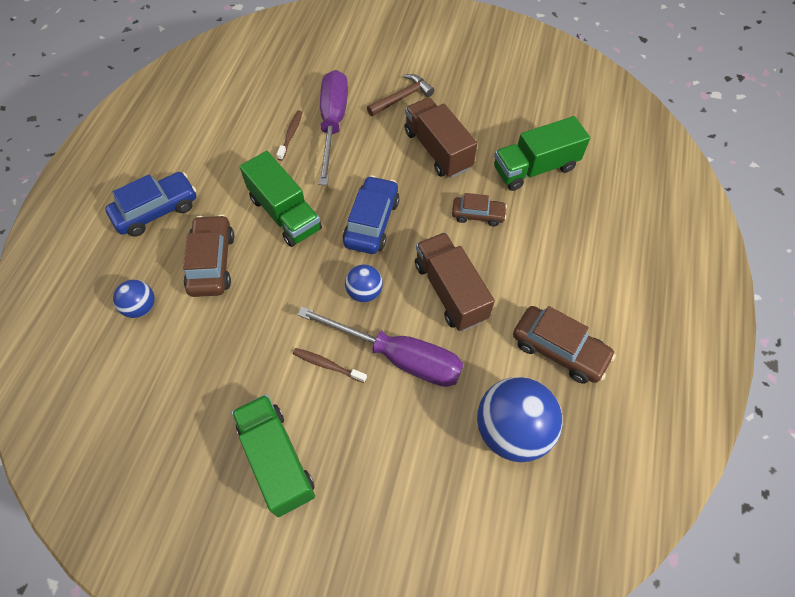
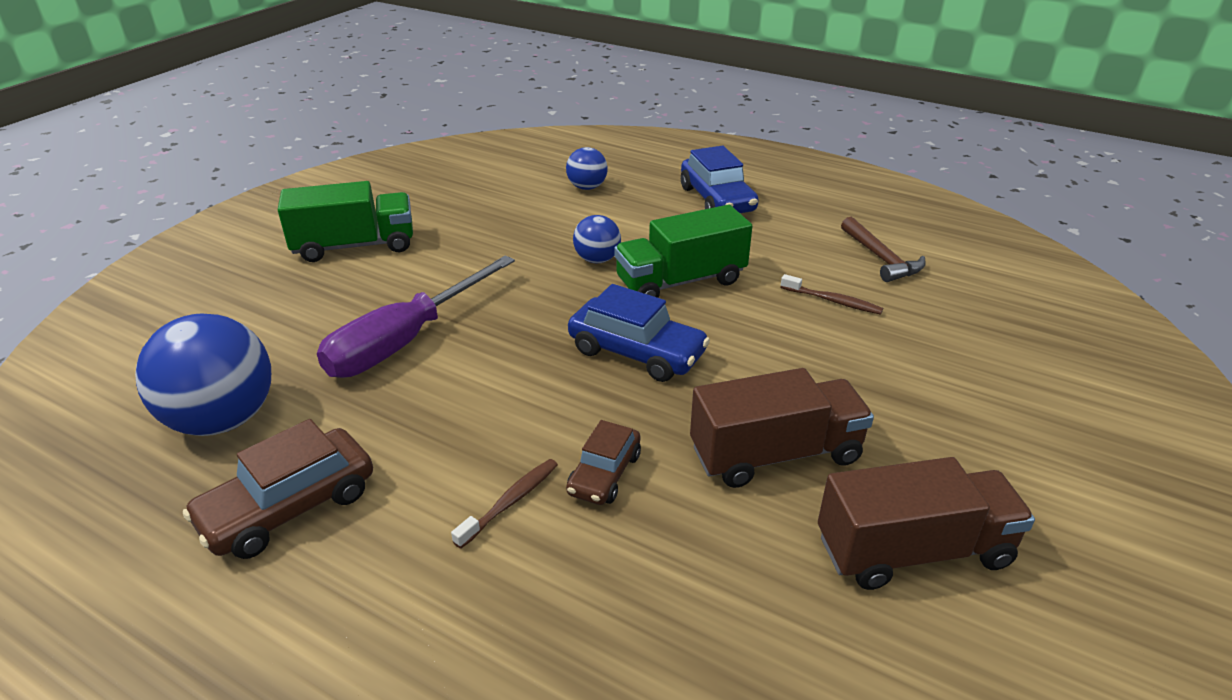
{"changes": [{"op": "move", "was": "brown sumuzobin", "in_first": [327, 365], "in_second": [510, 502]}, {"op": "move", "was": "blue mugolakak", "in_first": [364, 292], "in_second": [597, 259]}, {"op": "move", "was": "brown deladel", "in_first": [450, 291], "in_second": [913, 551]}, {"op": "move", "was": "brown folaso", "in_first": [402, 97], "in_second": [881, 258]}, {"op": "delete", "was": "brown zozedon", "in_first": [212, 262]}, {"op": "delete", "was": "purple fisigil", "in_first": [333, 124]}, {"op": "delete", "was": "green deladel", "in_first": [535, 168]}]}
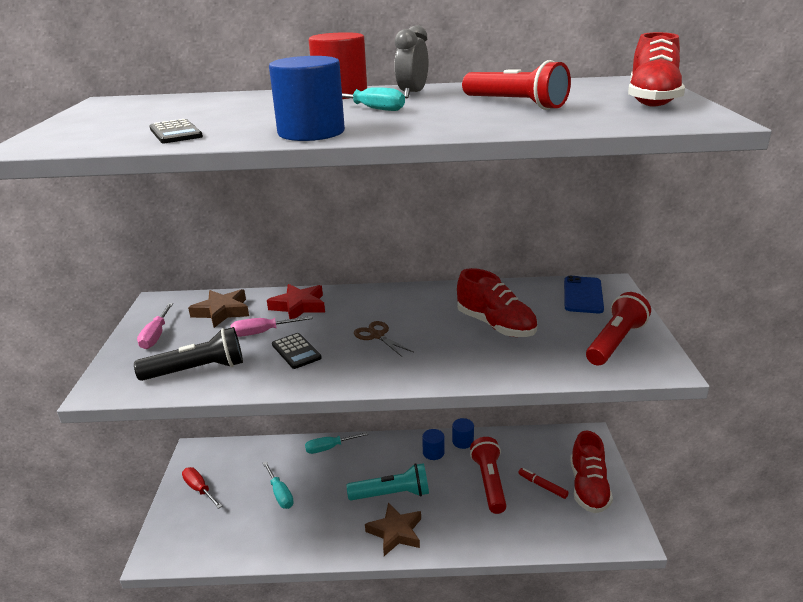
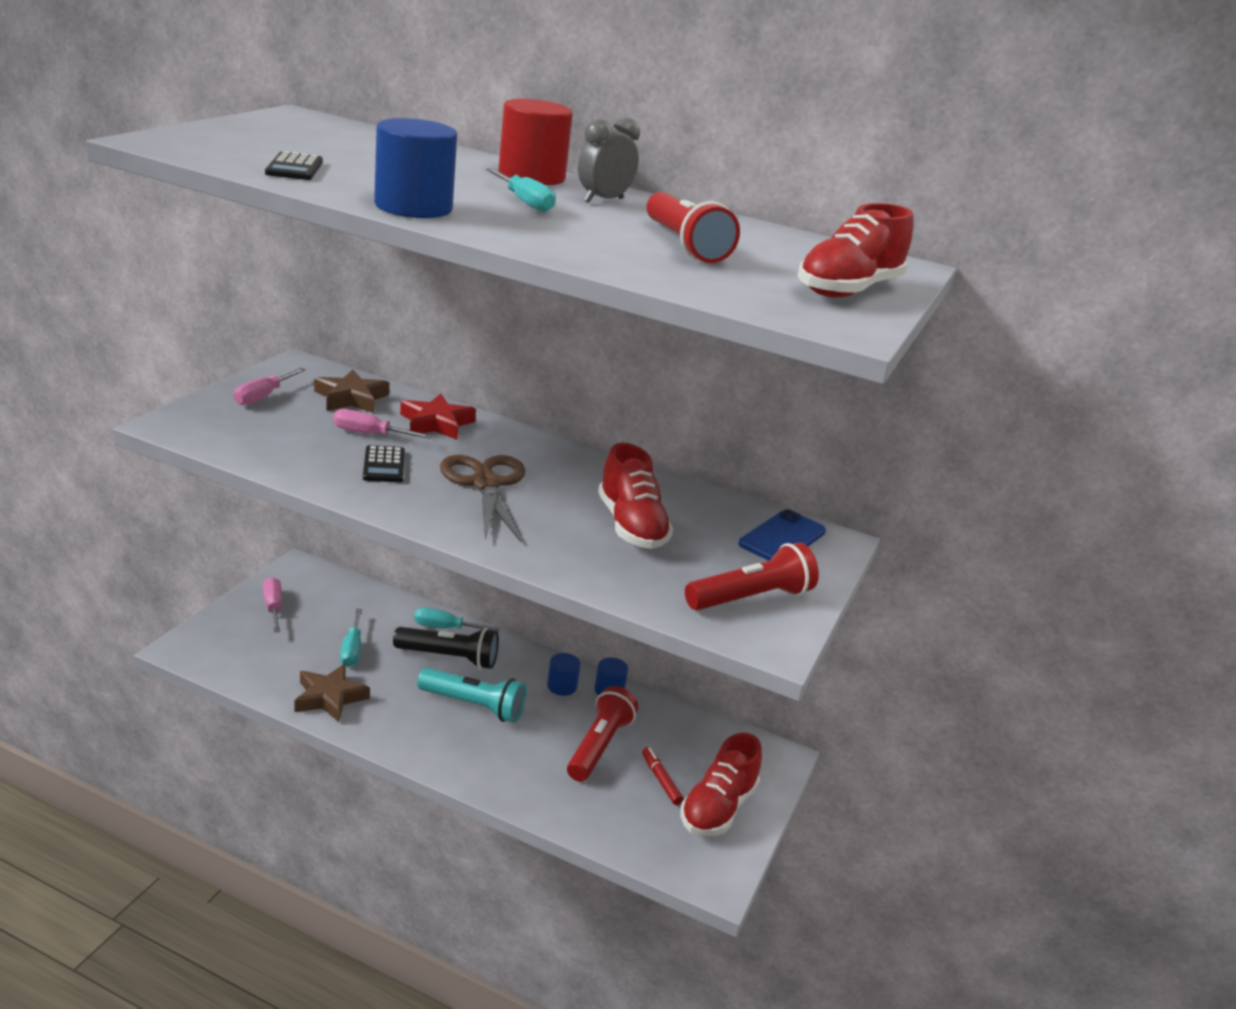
{"changes": [{"op": "recolor", "was": "red fisigil", "now": "pink fisigil", "in_first": [199, 489], "in_second": [273, 607]}, {"op": "move", "was": "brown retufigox", "in_first": [395, 532], "in_second": [329, 697]}, {"op": "move", "was": "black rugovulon", "in_first": [197, 370], "in_second": [449, 658]}, {"op": "resize", "was": "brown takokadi", "in_first": [377, 335], "in_second": [485, 484], "ratio": 1.82}]}
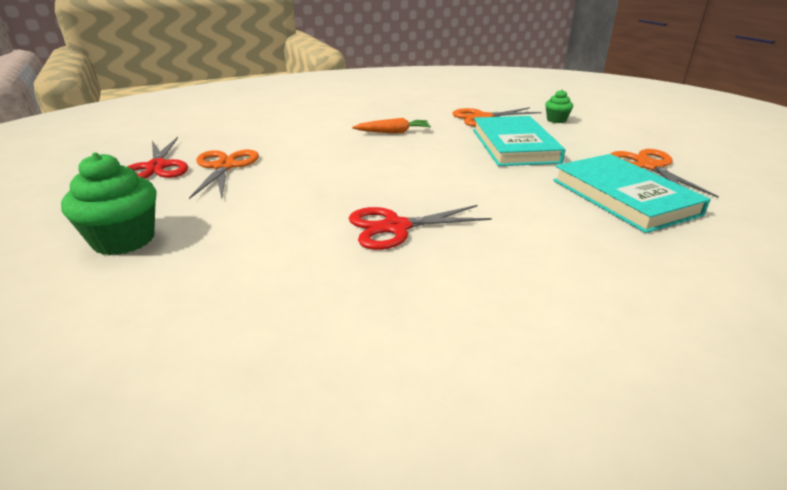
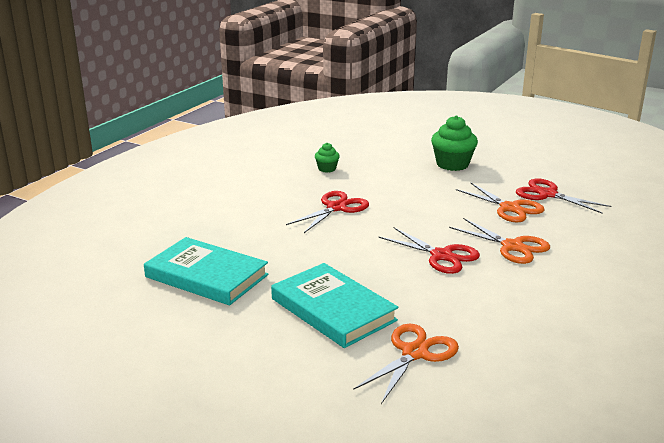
{"changes": [{"op": "move", "was": "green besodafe", "in_first": [556, 120], "in_second": [327, 169]}, {"op": "insert", "now": "red takokadi", "in_second": [442, 256]}, {"op": "move", "was": "orange takokadi", "in_first": [649, 166], "in_second": [512, 246]}, {"op": "delete", "was": "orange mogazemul", "in_first": [393, 132]}]}
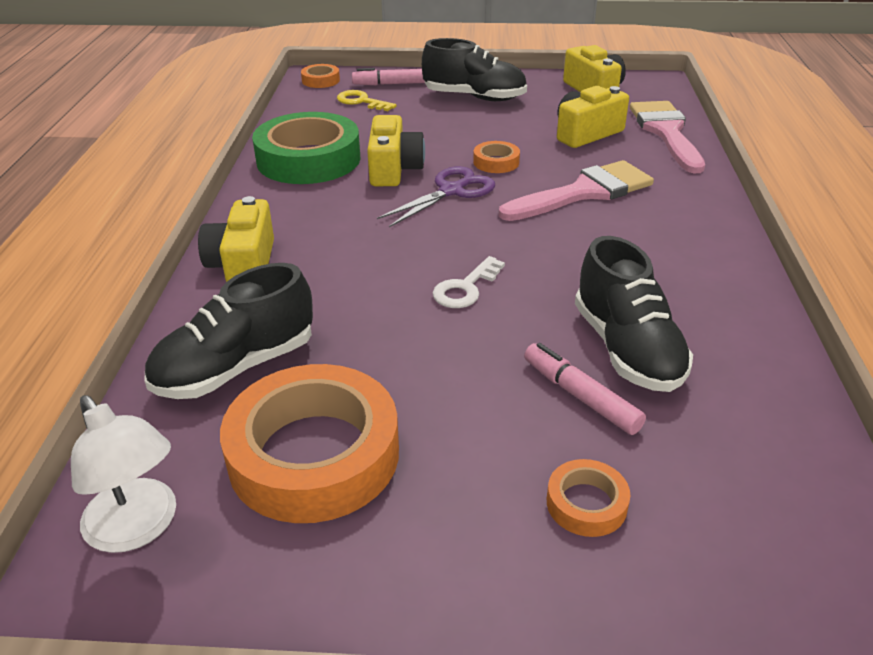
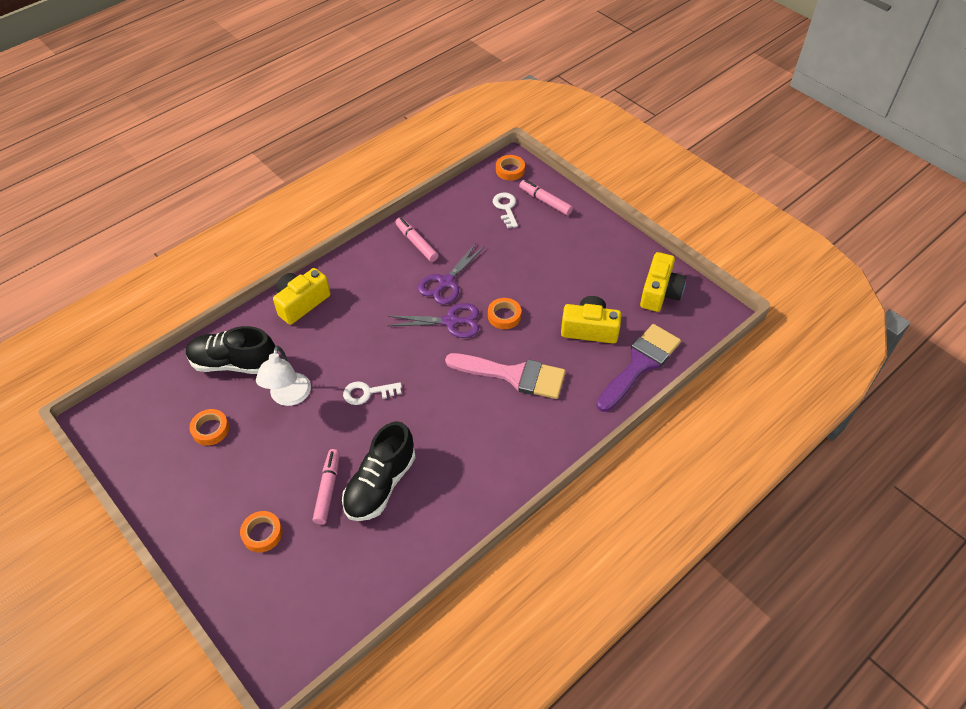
{"changes": [{"op": "resize", "was": "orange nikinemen", "in_first": [314, 454], "in_second": [210, 429], "ratio": 0.44}, {"op": "move", "was": "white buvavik", "in_first": [138, 528], "in_second": [289, 397]}, {"op": "replace", "was": "green nikinemen", "now": "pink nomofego", "in_first": [308, 159], "in_second": [416, 243]}, {"op": "replace", "was": "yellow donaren", "now": "purple takokadi", "in_first": [393, 169], "in_second": [446, 282]}, {"op": "recolor", "was": "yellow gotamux", "now": "white gotamux", "in_first": [361, 101], "in_second": [506, 208]}, {"op": "recolor", "was": "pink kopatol", "now": "purple kopatol", "in_first": [666, 132], "in_second": [640, 364]}, {"op": "delete", "was": "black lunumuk", "in_first": [474, 97]}]}
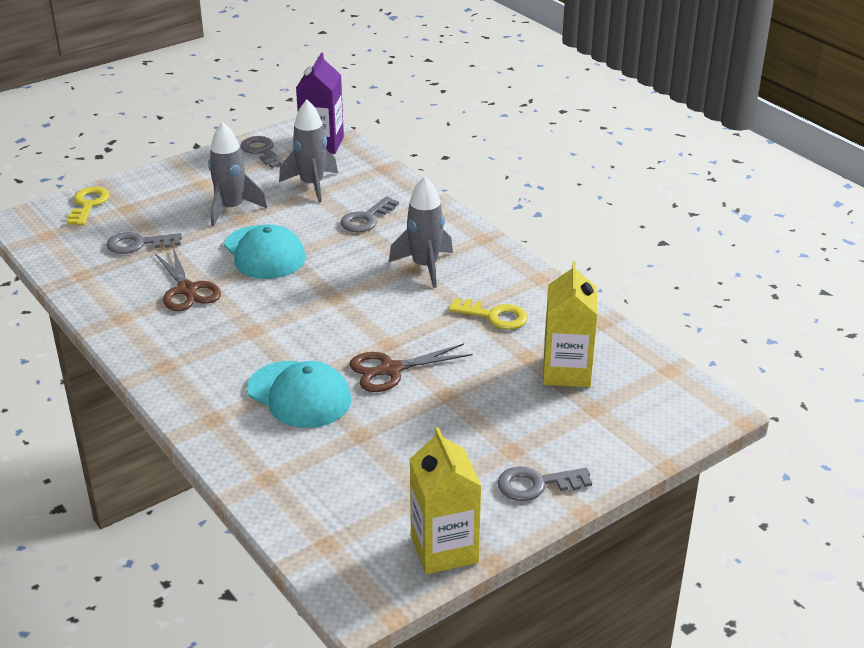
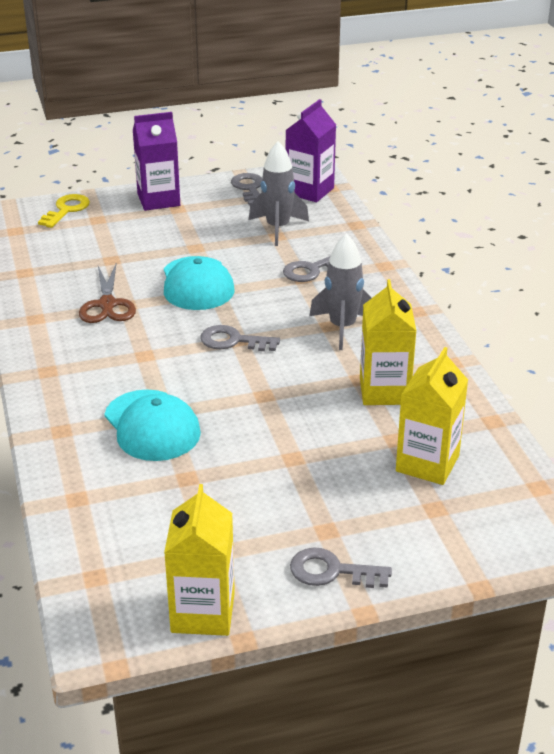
{"changes": [{"op": "insert", "now": "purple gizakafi", "in_second": [158, 200]}, {"op": "move", "was": "grey gotamux", "in_first": [138, 244], "in_second": [233, 341]}, {"op": "replace", "was": "yellow gotamux", "now": "yellow gizakafi", "in_first": [494, 316], "in_second": [384, 391]}, {"op": "delete", "was": "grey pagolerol", "in_first": [231, 209]}, {"op": "delete", "was": "brown takokadi", "in_first": [391, 370]}]}
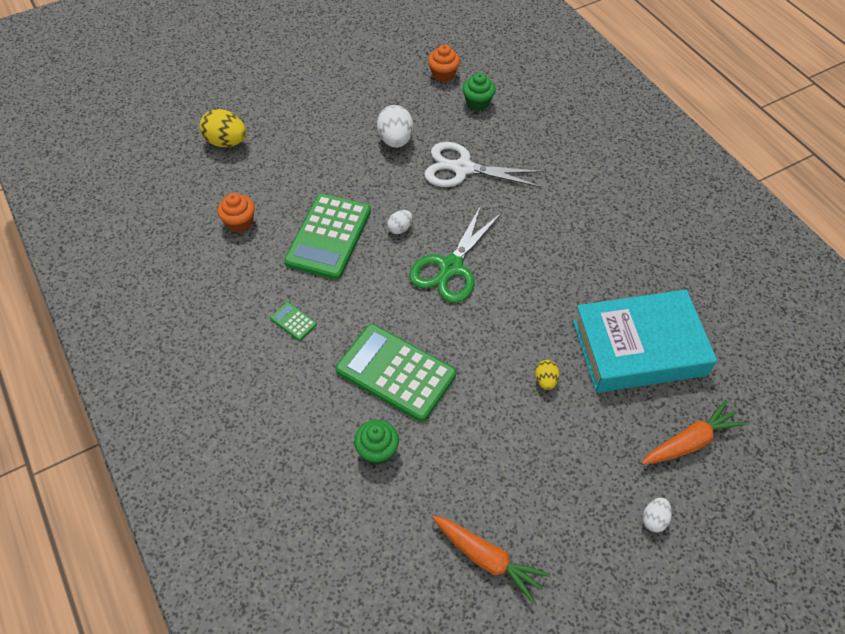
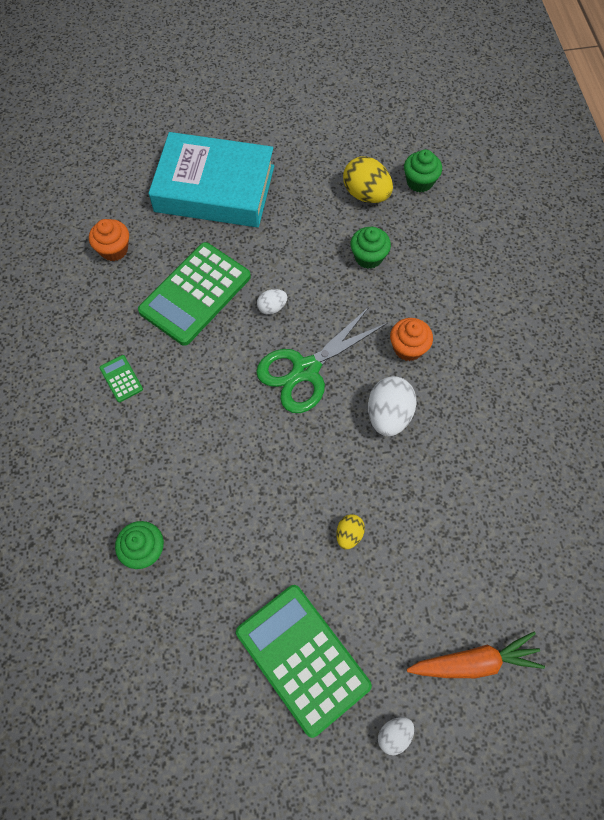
{"changes": [{"op": "move", "was": "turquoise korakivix", "in_first": [639, 348], "in_second": [214, 188]}, {"op": "move", "was": "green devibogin", "in_first": [396, 372], "in_second": [302, 658]}, {"op": "move", "was": "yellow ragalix", "in_first": [226, 142], "in_second": [366, 194]}, {"op": "replace", "was": "white takokadi", "now": "green besodafe", "in_first": [462, 169], "in_second": [368, 257]}, {"op": "move", "was": "white ragalix", "in_first": [395, 140], "in_second": [388, 415]}, {"op": "move", "was": "orange besodafe", "in_first": [443, 74], "in_second": [408, 348]}, {"op": "delete", "was": "orange mogazemul", "in_first": [487, 559]}]}
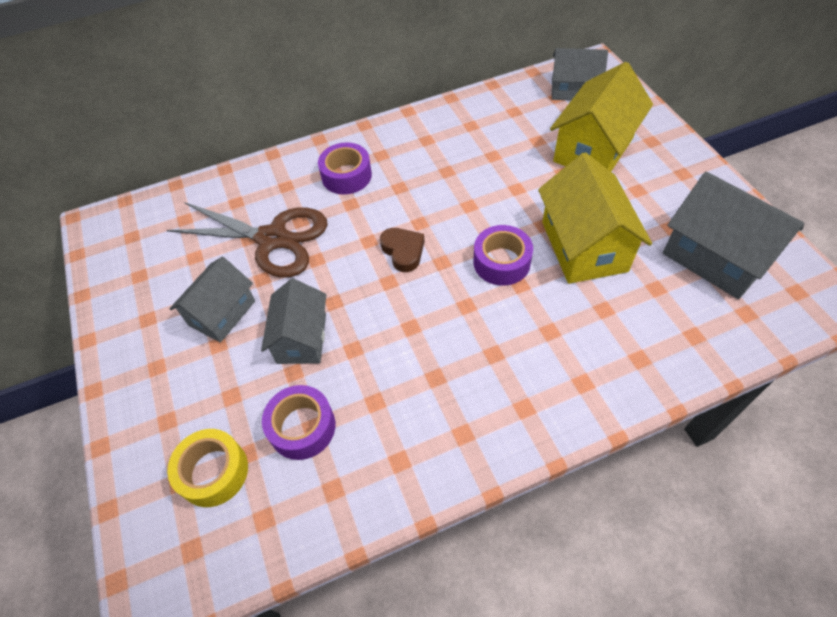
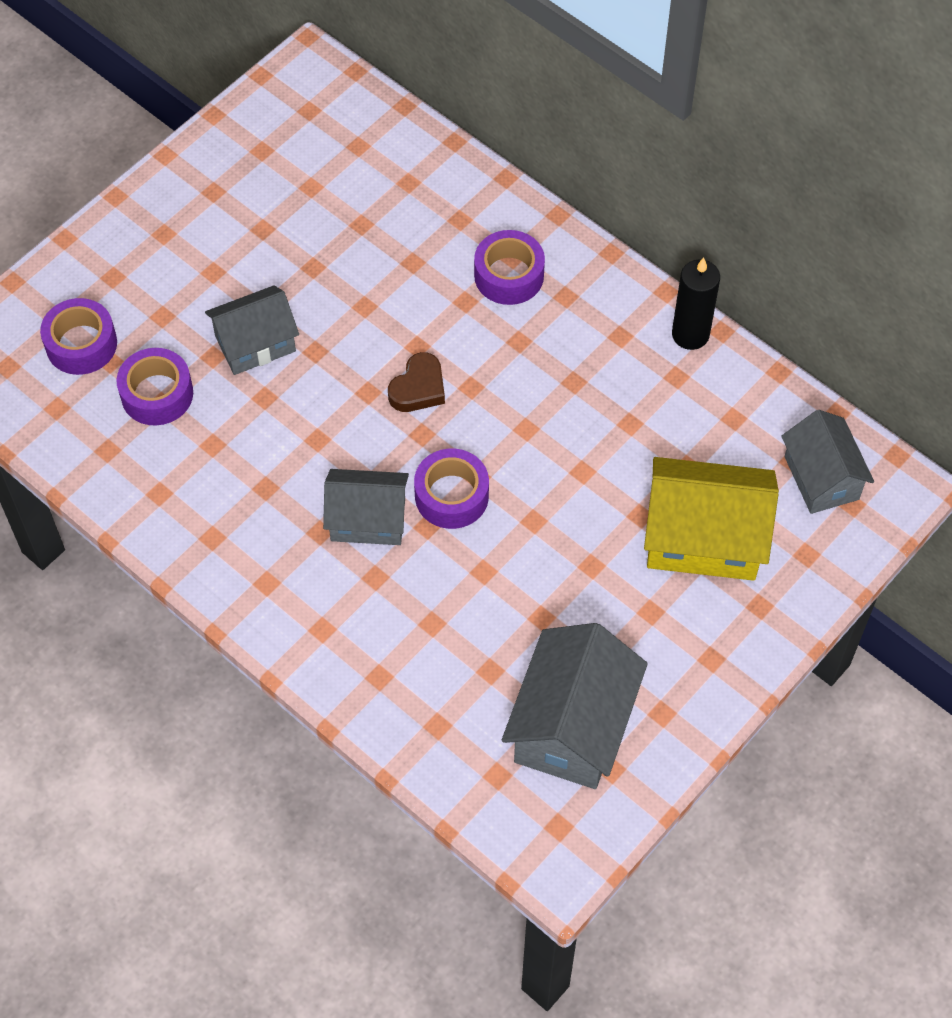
{"changes": [{"op": "recolor", "was": "yellow nikinemen", "now": "purple nikinemen", "in_first": [213, 472], "in_second": [81, 344]}, {"op": "move", "was": "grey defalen", "in_first": [222, 313], "in_second": [368, 520]}, {"op": "insert", "now": "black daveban", "in_second": [690, 334]}, {"op": "delete", "was": "brown takokadi", "in_first": [272, 239]}, {"op": "delete", "was": "yellow defalen", "in_first": [583, 246]}]}
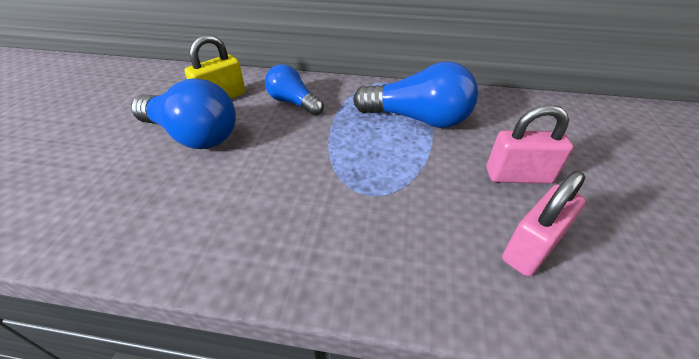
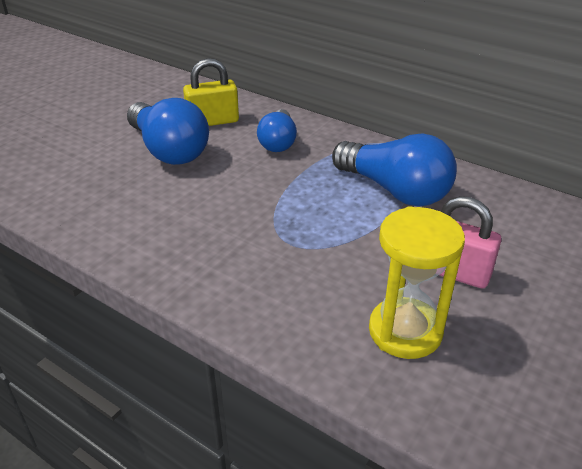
{"changes": [{"op": "rotate", "was": "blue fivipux", "in_first": [293, 102], "in_second": [278, 142], "clockwise": -150}, {"op": "replace", "was": "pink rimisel", "now": "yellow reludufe", "in_first": [531, 248], "in_second": [405, 331]}]}
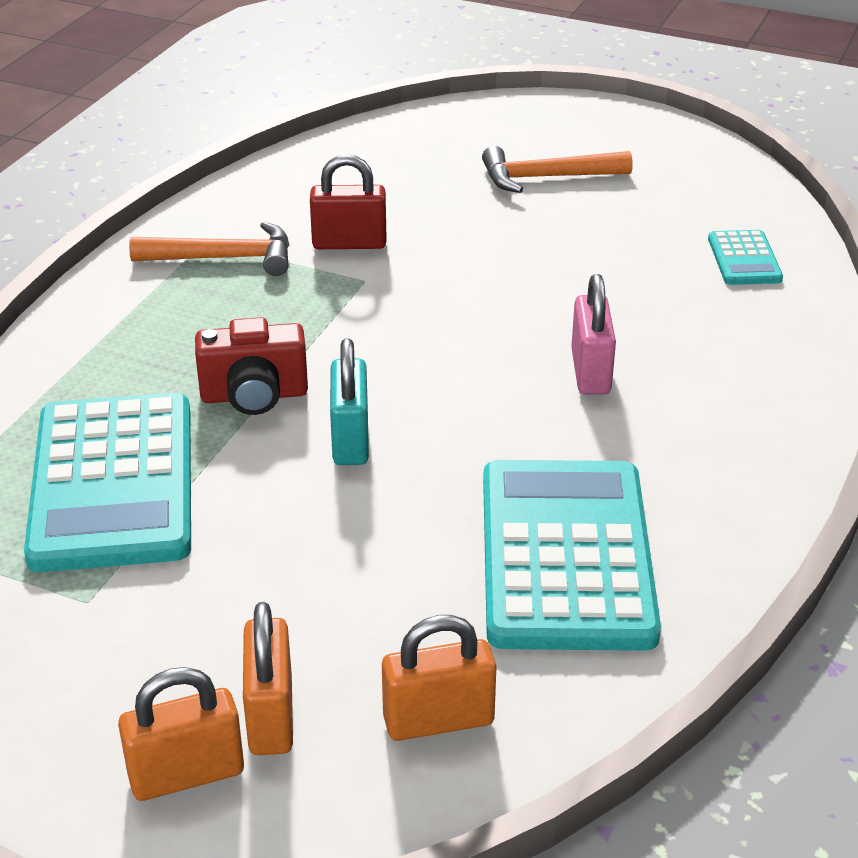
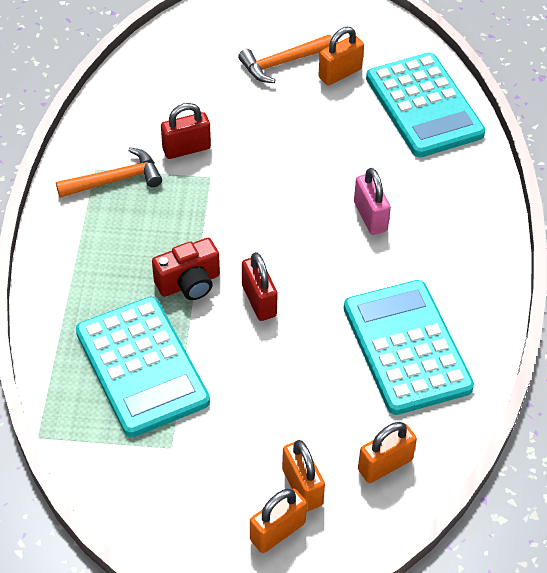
{"changes": [{"op": "recolor", "was": "turquoise rimisel", "now": "red rimisel", "in_first": [350, 440], "in_second": [259, 301]}, {"op": "insert", "now": "orange rimisel", "in_second": [340, 73]}, {"op": "resize", "was": "turquoise devibogin", "in_first": [744, 259], "in_second": [424, 106], "ratio": 2.21}]}
